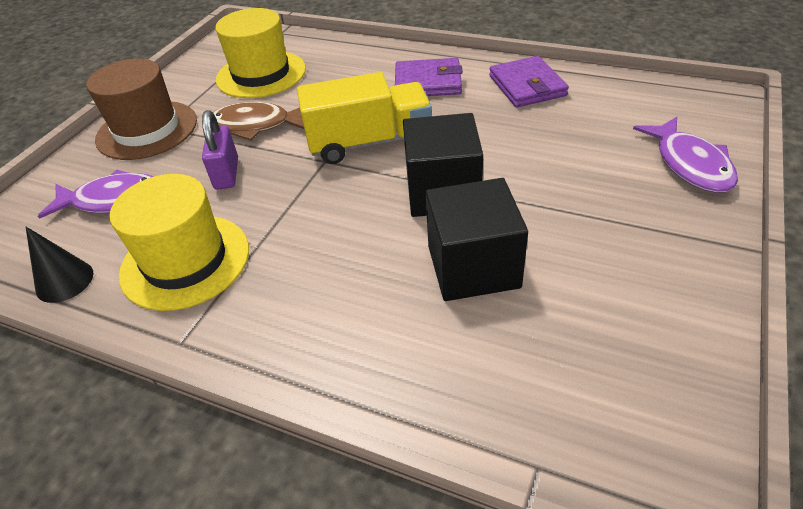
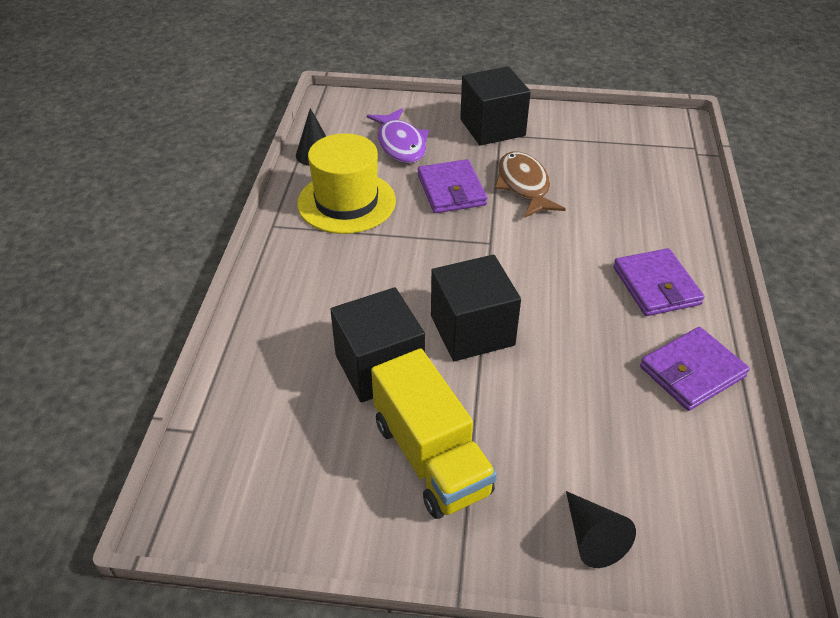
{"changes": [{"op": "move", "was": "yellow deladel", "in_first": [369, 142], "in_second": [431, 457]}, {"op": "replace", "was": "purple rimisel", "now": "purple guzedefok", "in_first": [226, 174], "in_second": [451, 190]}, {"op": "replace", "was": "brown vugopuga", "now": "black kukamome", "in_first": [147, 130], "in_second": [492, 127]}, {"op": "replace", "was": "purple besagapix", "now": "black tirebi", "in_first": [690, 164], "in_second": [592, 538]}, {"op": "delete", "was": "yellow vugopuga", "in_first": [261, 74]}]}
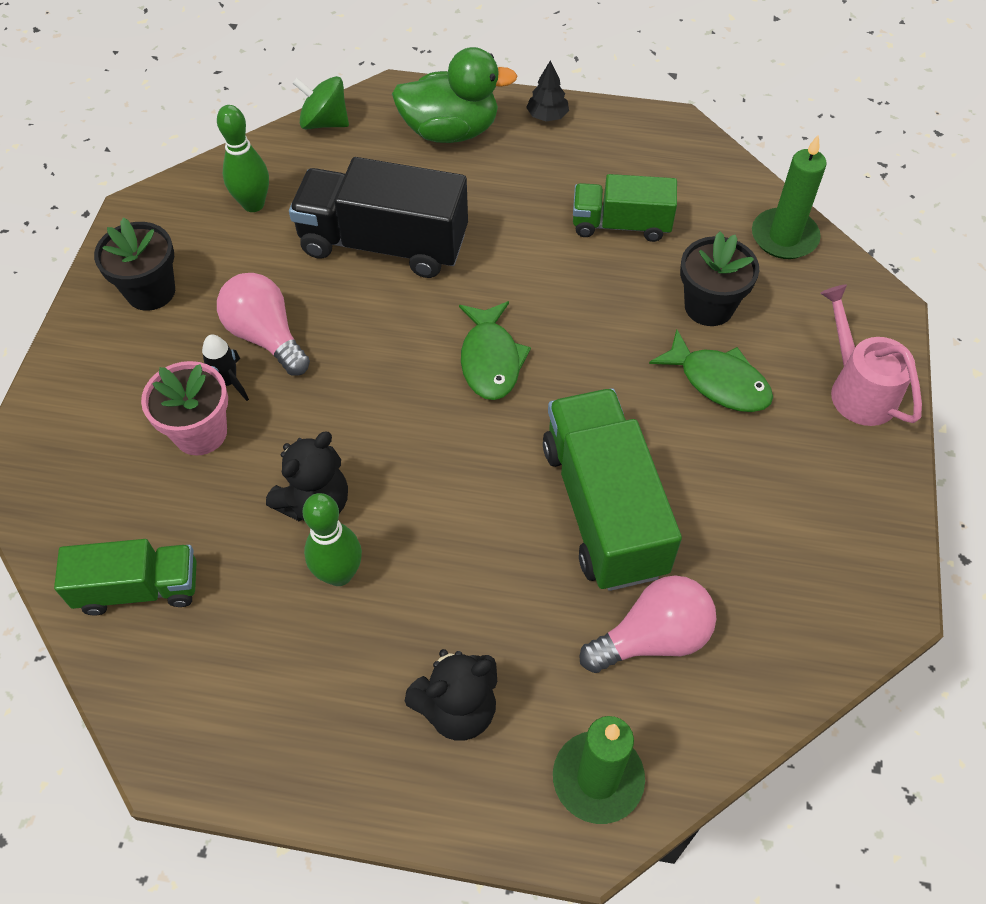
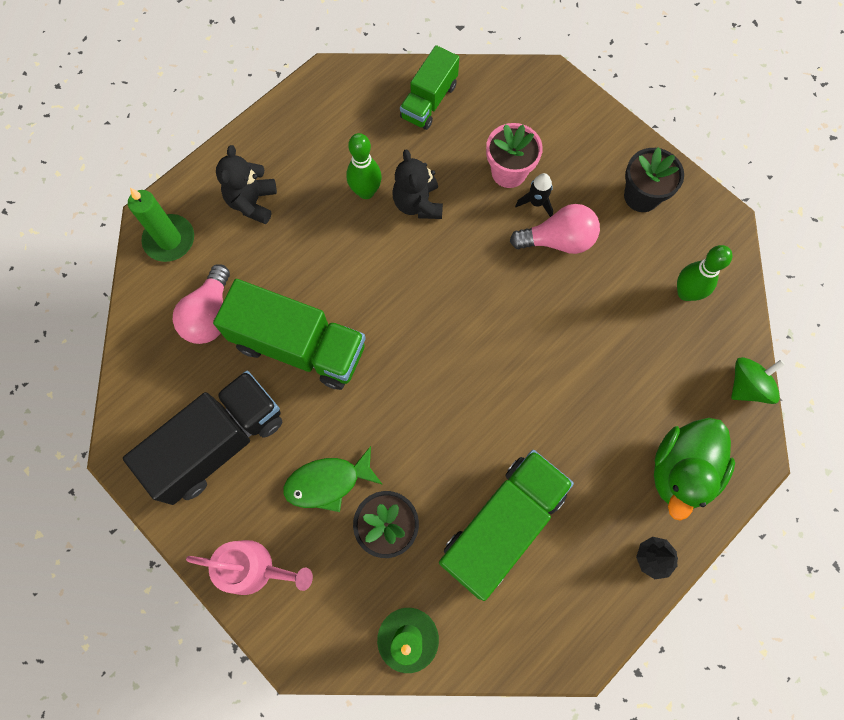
{"changes": [{"op": "move", "was": "black deladel", "in_first": [384, 244], "in_second": [218, 443]}, {"op": "resize", "was": "green deladel", "in_first": [621, 225], "in_second": [502, 526], "ratio": 1.64}, {"op": "delete", "was": "green besagapix", "in_first": [490, 360]}]}
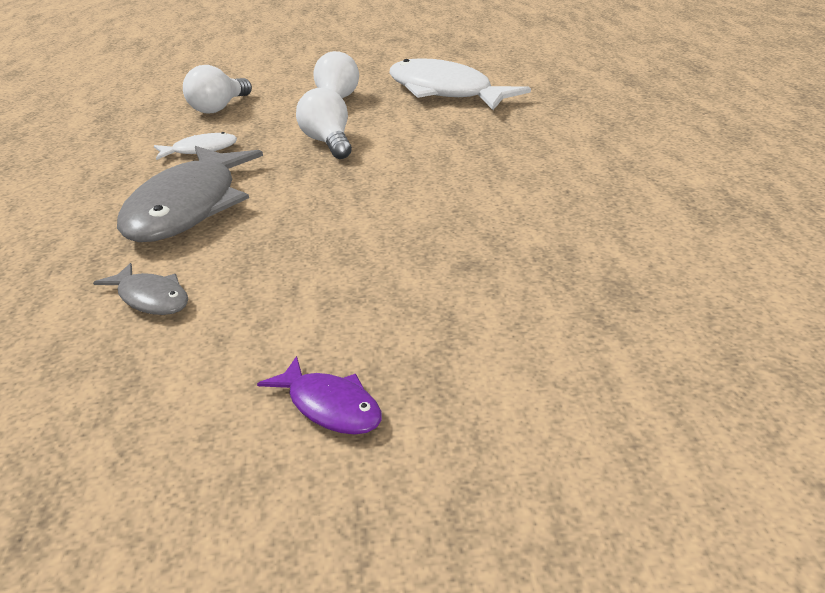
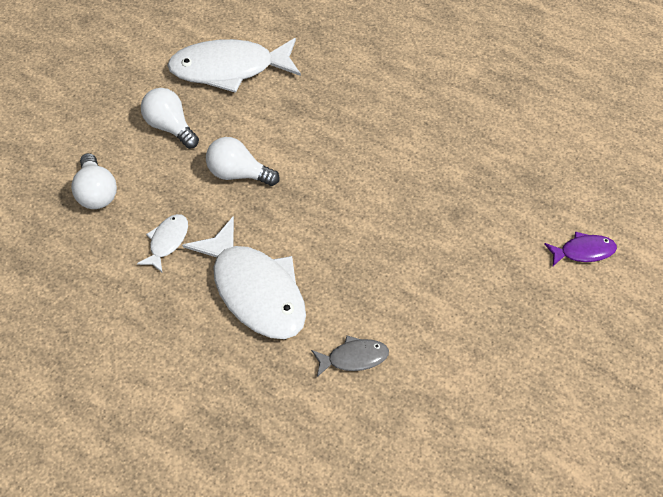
{"changes": [{"op": "recolor", "was": "grey besagapix", "now": "white besagapix", "in_first": [188, 207], "in_second": [255, 291]}, {"op": "move", "was": "purple besagapix", "in_first": [330, 406], "in_second": [583, 251]}]}
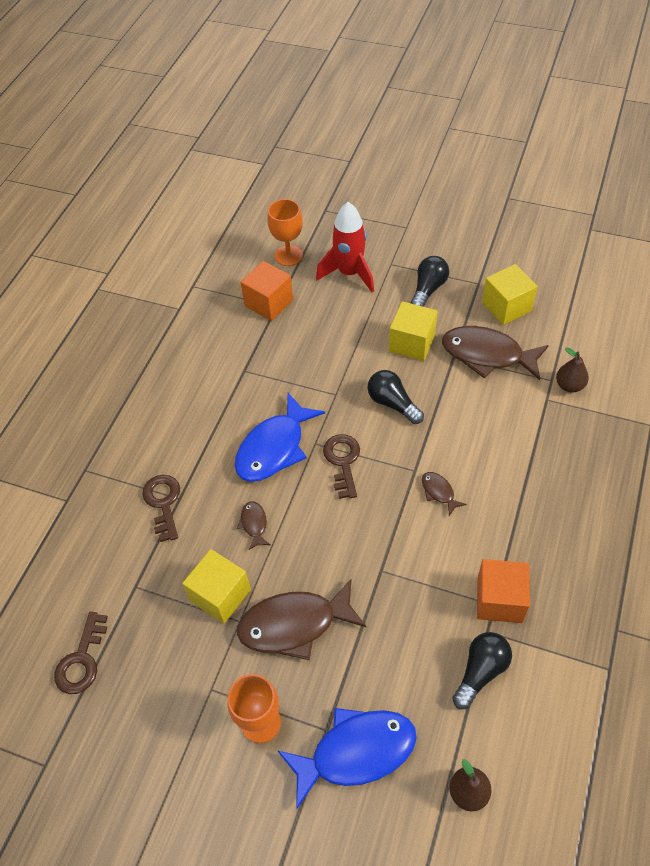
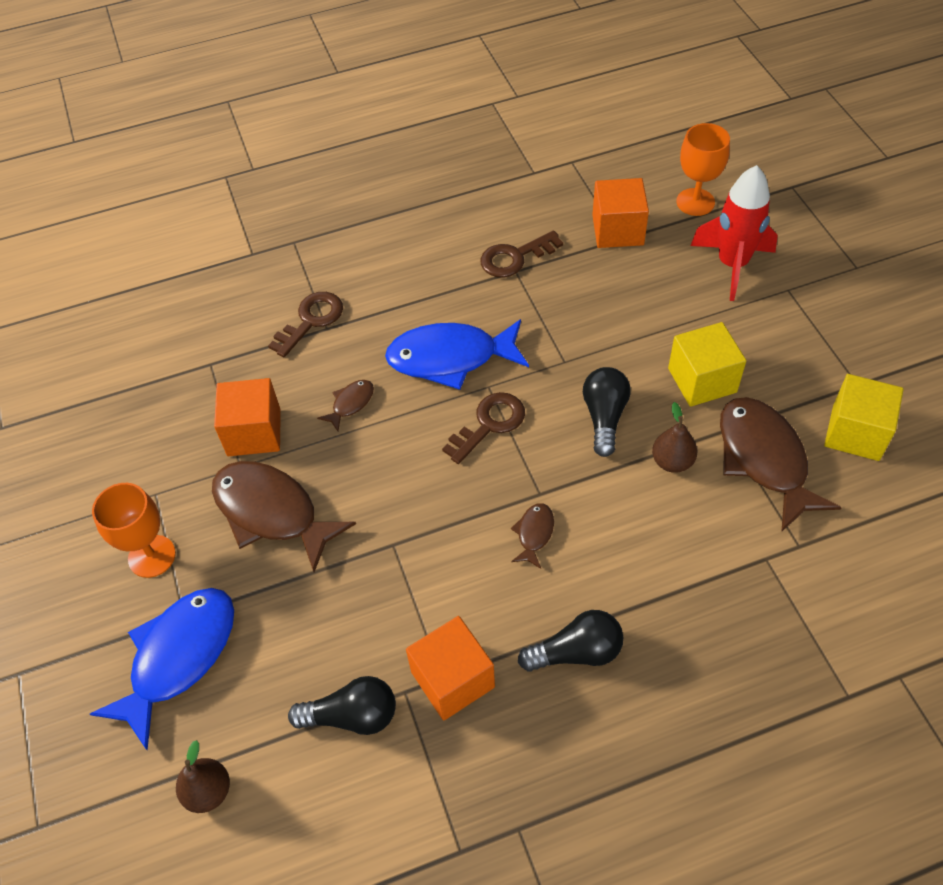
{"changes": [{"op": "rotate", "was": "blue besagapix", "in_first": [356, 752], "in_second": [179, 657], "clockwise": -90}, {"op": "recolor", "was": "yellow kukamome", "now": "orange kukamome", "in_first": [220, 595], "in_second": [254, 432]}, {"op": "move", "was": "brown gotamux", "in_first": [82, 660], "in_second": [515, 257]}, {"op": "move", "was": "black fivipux", "in_first": [428, 289], "in_second": [576, 652]}, {"op": "move", "was": "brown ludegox", "in_first": [569, 385], "in_second": [672, 462]}]}
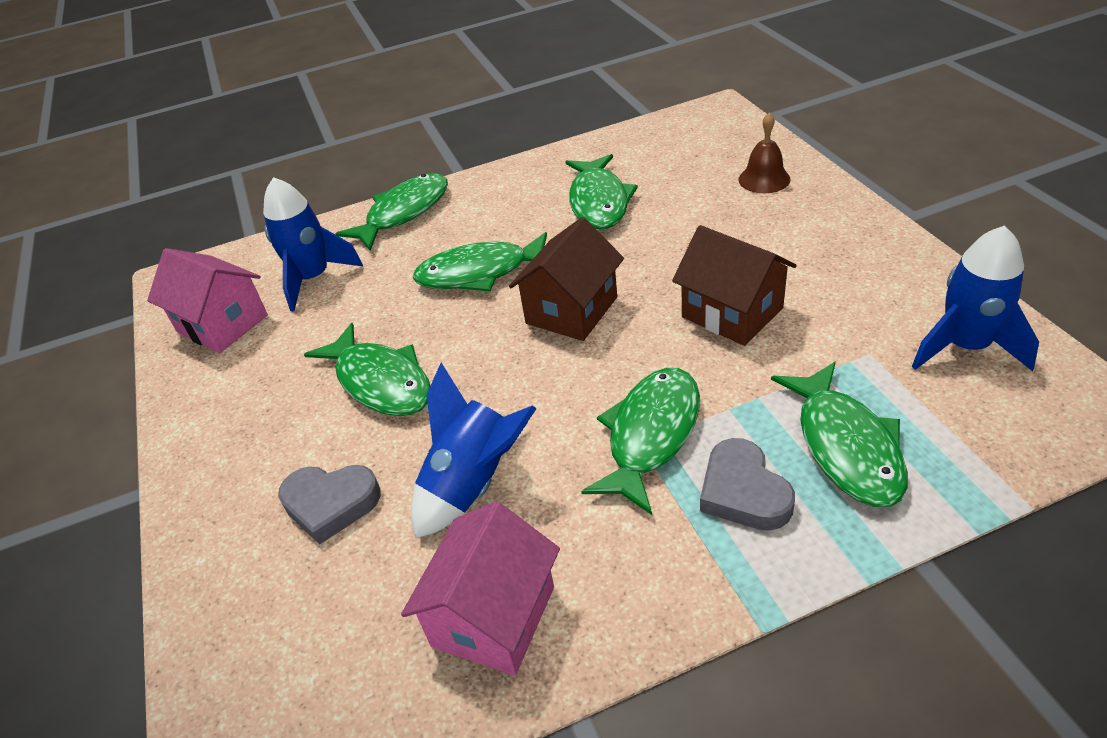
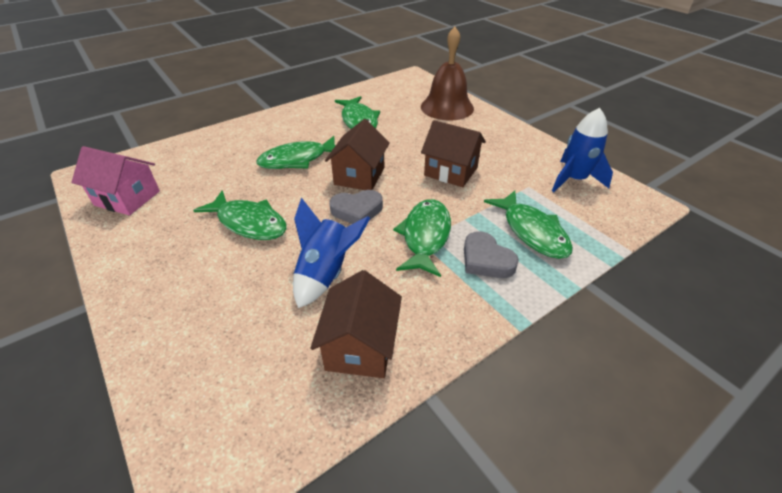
{"changes": [{"op": "recolor", "was": "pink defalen", "now": "brown defalen", "in_first": [493, 616], "in_second": [360, 346]}, {"op": "move", "was": "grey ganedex", "in_first": [331, 504], "in_second": [357, 210]}, {"op": "resize", "was": "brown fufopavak", "in_first": [764, 179], "in_second": [447, 107], "ratio": 1.92}, {"op": "delete", "was": "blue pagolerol", "in_first": [313, 278]}, {"op": "delete", "was": "green besagapix", "in_first": [404, 213]}]}
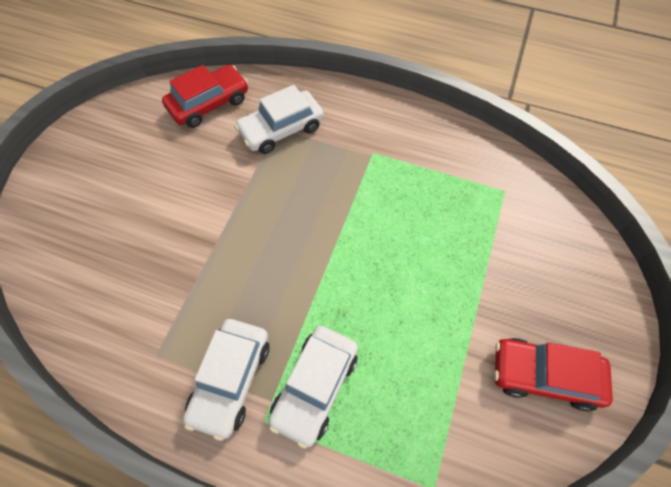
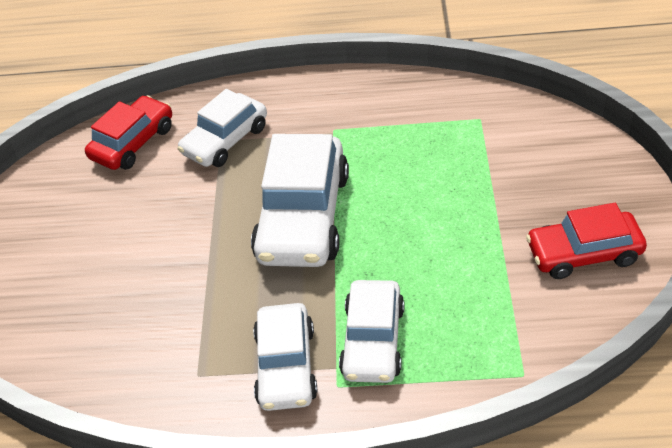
{"changes": [{"op": "insert", "now": "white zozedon", "in_second": [303, 216]}]}
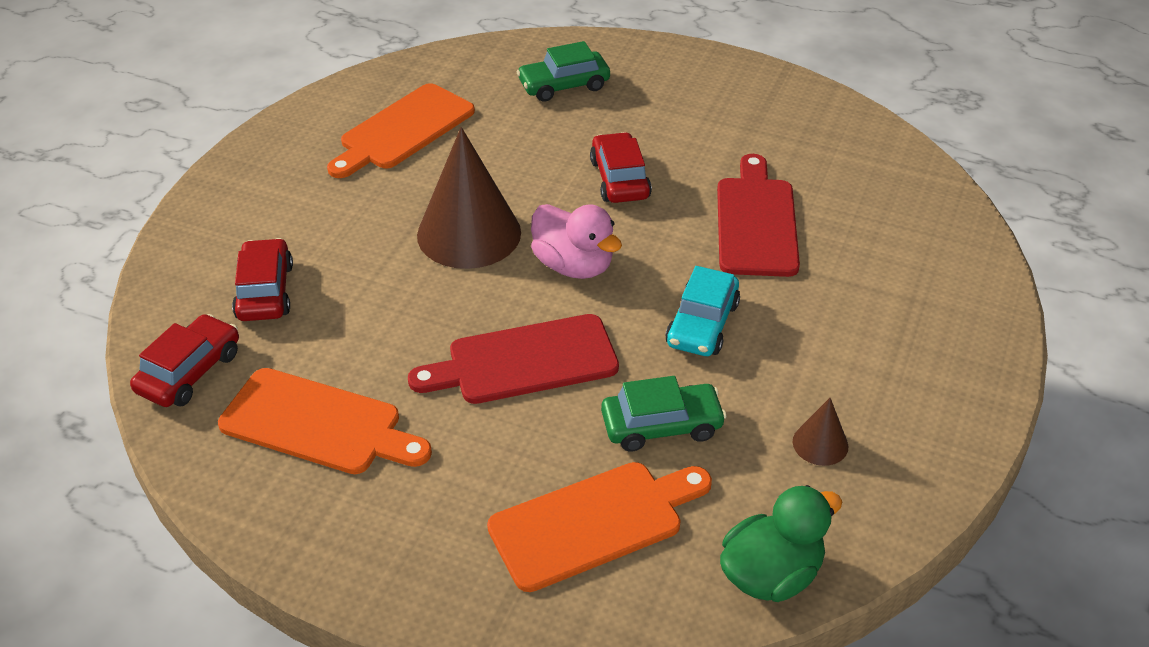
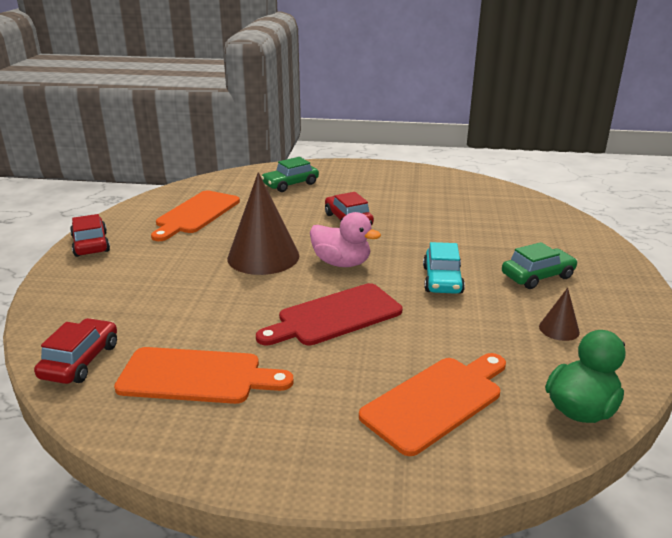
{"changes": [{"op": "move", "was": "red zozedon", "in_first": [265, 291], "in_second": [91, 244]}, {"op": "move", "was": "green zozedon", "in_first": [661, 426], "in_second": [537, 276]}, {"op": "delete", "was": "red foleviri", "in_first": [756, 222]}]}
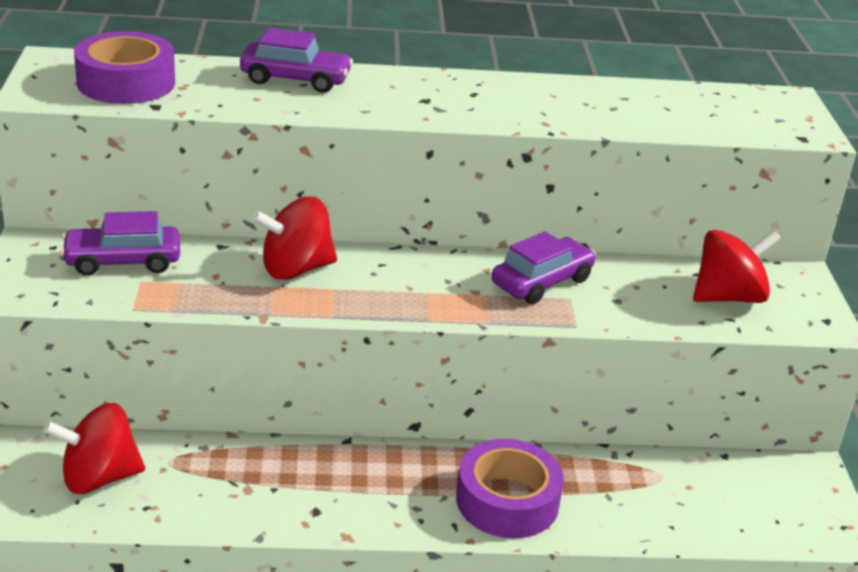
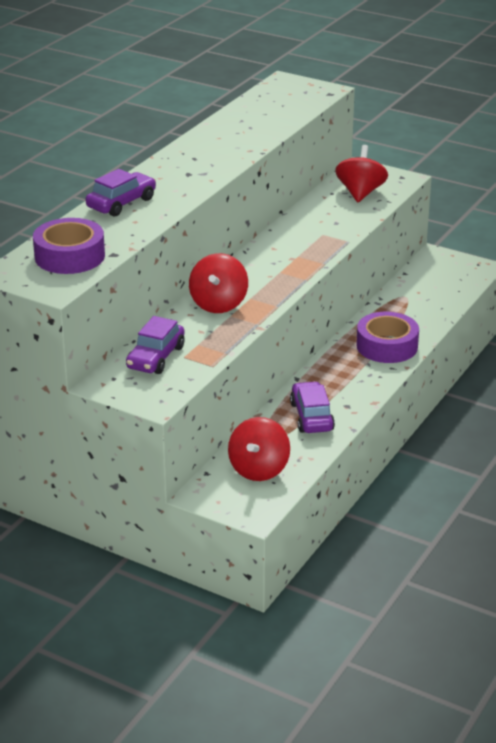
{"changes": [{"op": "move", "was": "purple zozedon", "in_first": [542, 282], "in_second": [311, 416]}]}
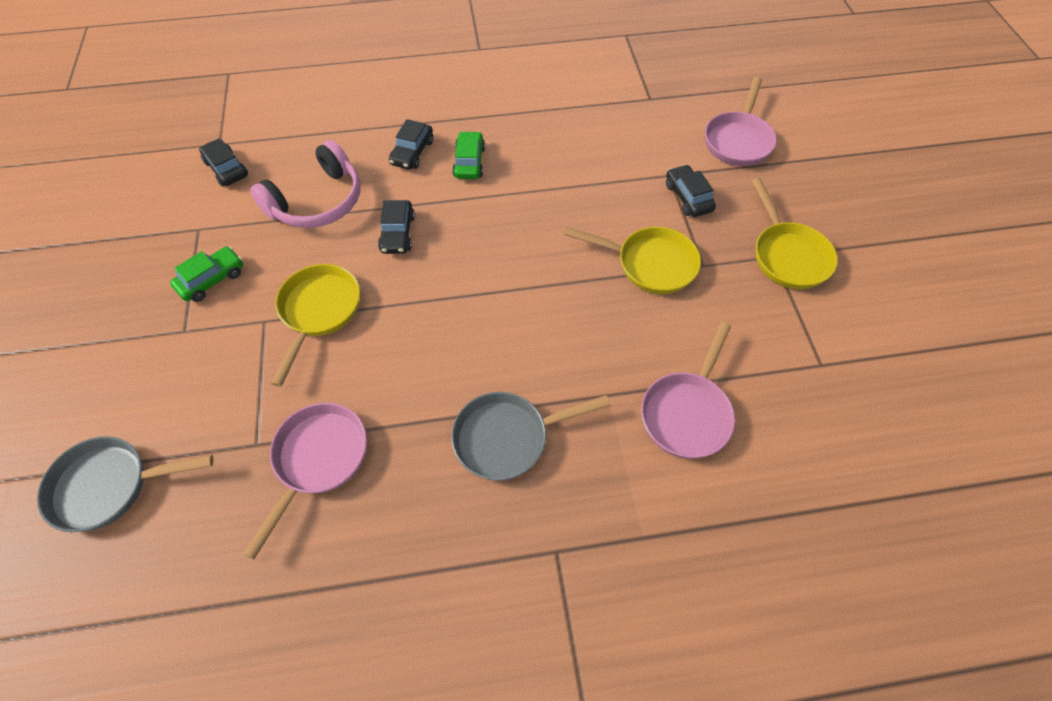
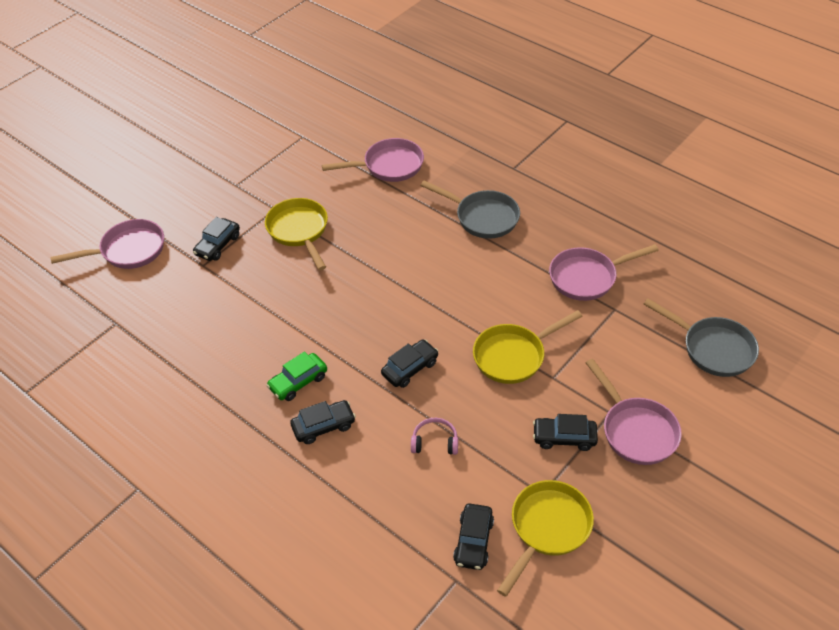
{"changes": [{"op": "resize", "was": "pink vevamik", "in_first": [318, 201], "in_second": [435, 442], "ratio": 0.48}, {"op": "move", "was": "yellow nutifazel", "in_first": [787, 255], "in_second": [547, 528]}, {"op": "recolor", "was": "green zozedon", "now": "black zozedon", "in_first": [212, 280], "in_second": [564, 438]}, {"op": "insert", "now": "pink nutifazel", "in_second": [636, 430]}]}
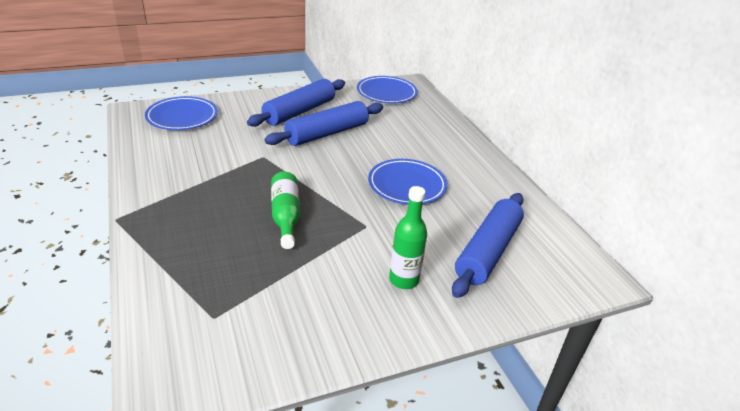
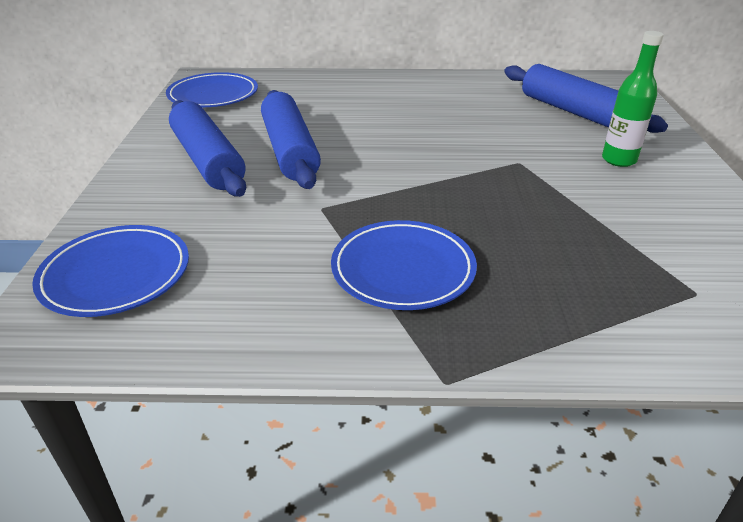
{"changes": [{"op": "move", "was": "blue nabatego", "in_first": [407, 185], "in_second": [403, 269]}, {"op": "delete", "was": "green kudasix", "in_first": [285, 216]}]}
